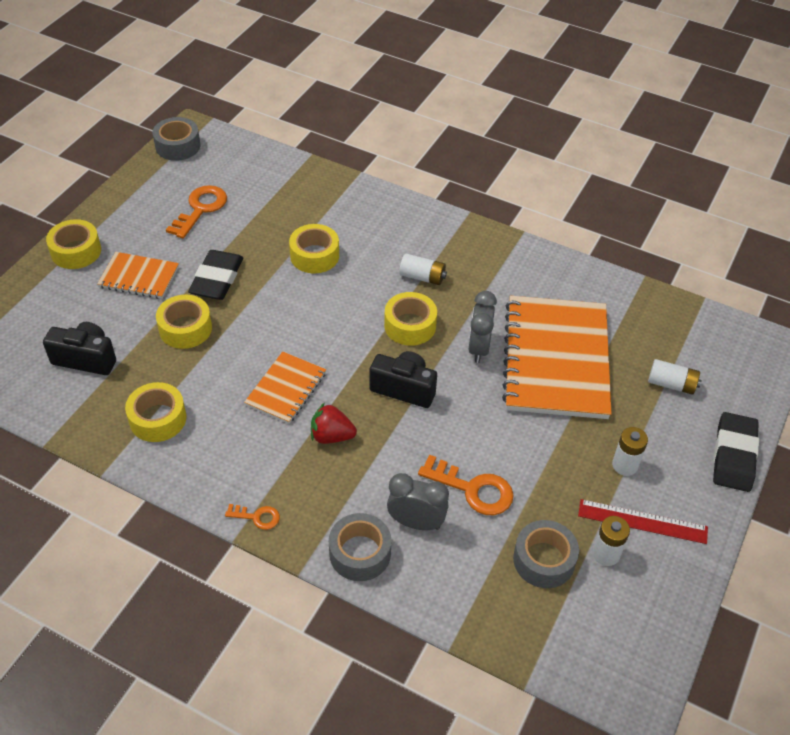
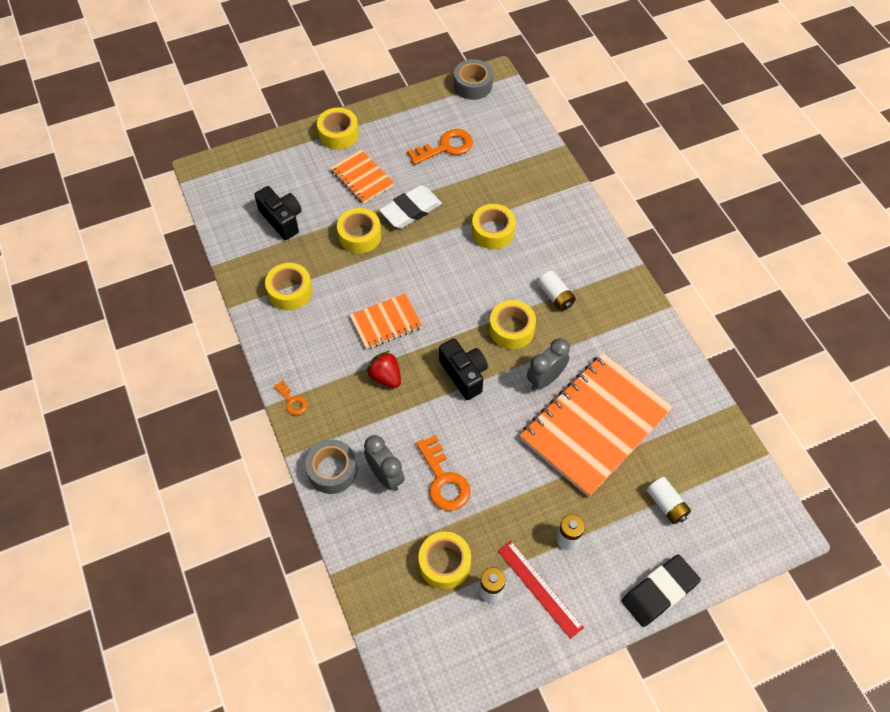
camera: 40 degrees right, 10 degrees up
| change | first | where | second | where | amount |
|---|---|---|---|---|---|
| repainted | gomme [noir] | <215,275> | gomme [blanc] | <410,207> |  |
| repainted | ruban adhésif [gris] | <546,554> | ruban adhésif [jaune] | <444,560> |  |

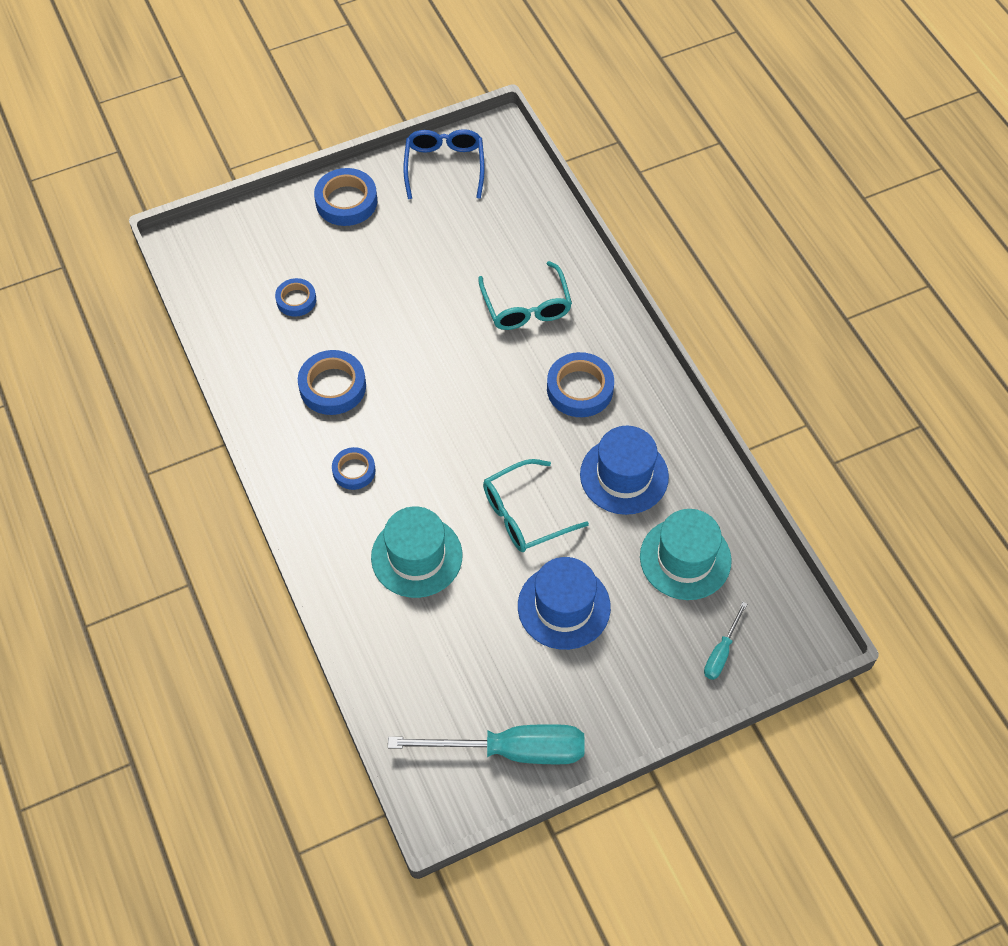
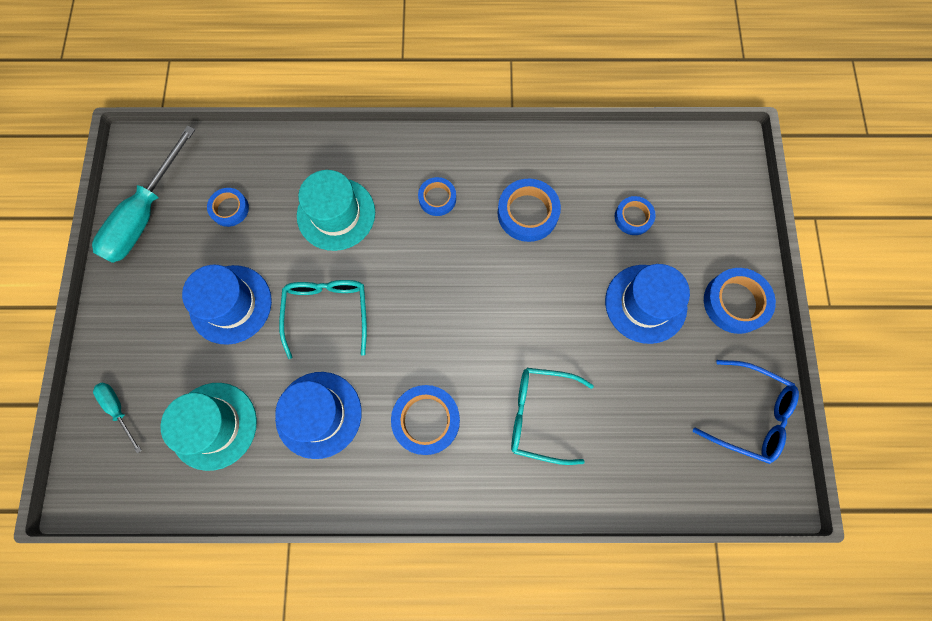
camera: 115 degrees right, 15 degrees up
| change | first | where | second | where | amount |
|---|---|---|---|---|---|
| new |  |  | ruban adhésif [bleu] | <228,207> |  |
| new |  |  | chapeau [bleu] | <647,304> |  |

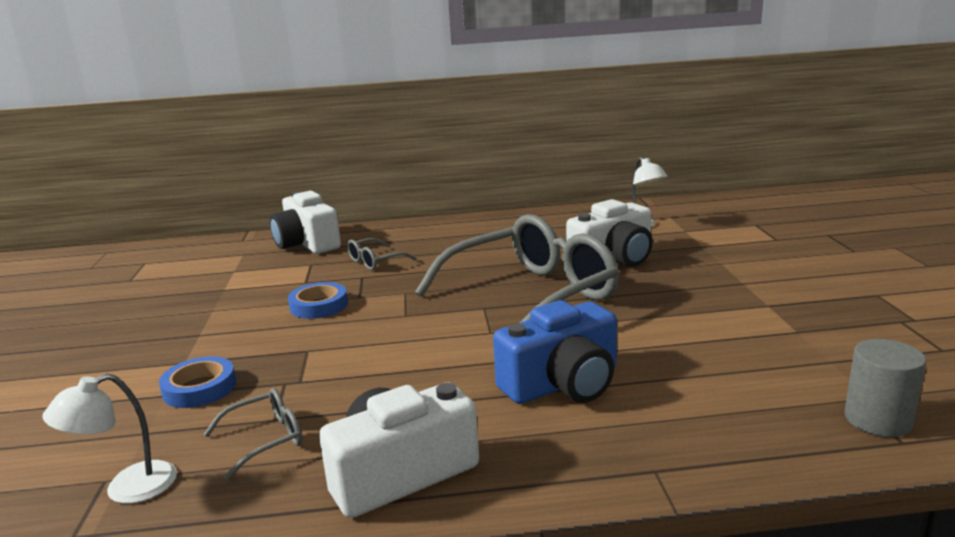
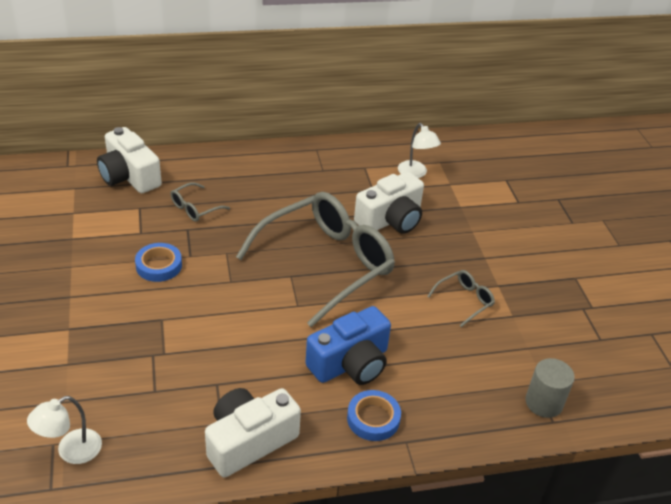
camera: 10 degrees left, 20 degrees up
| change | first | where | second | where | amount |
|---|---|---|---|---|---|
| shifted | ruban adhésif [bleu] | <197,382> |  | <374,415> |  |
| shifted | lunettes [gris] | <253,434> |  | <461,298> |  |

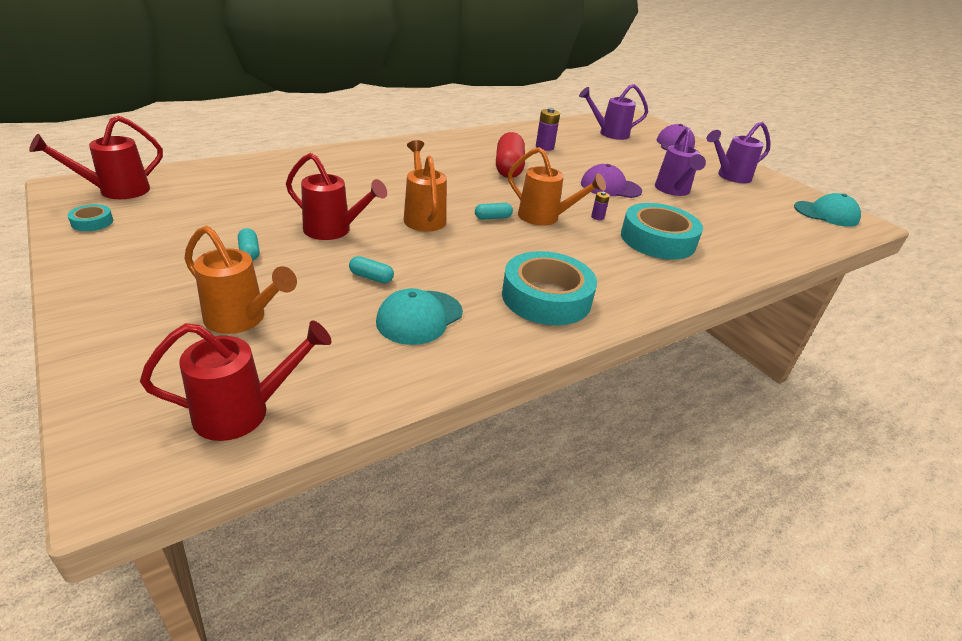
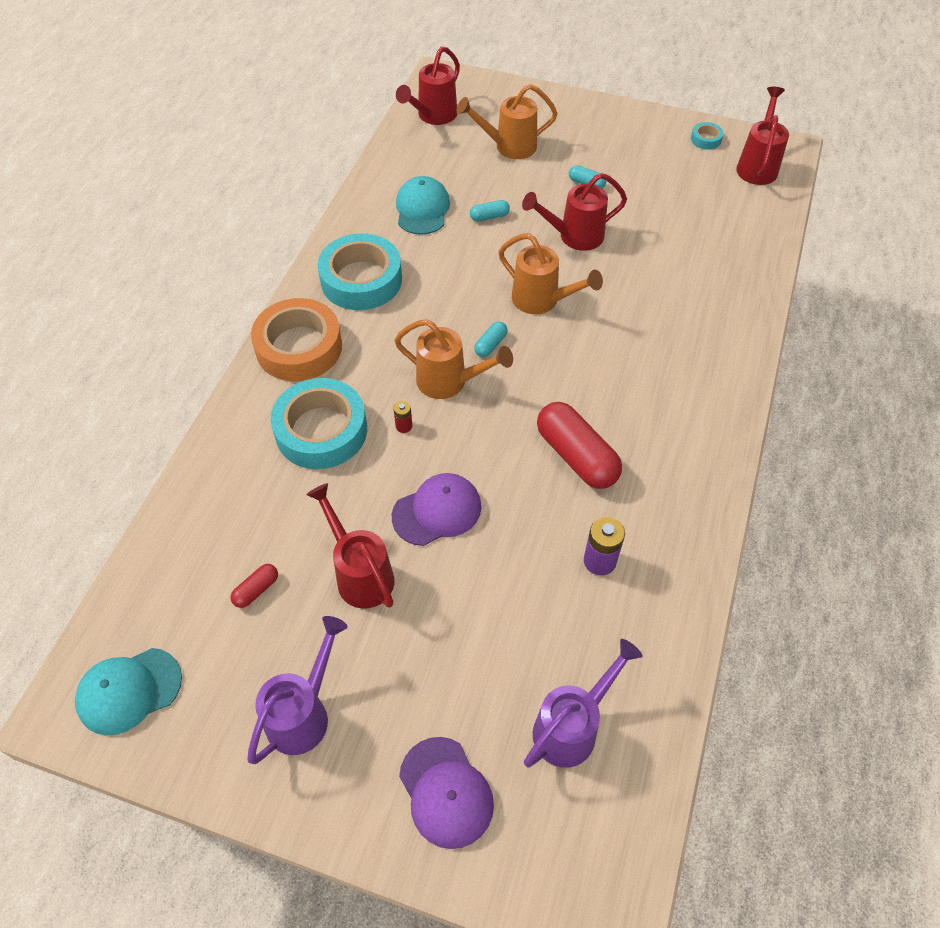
camera: 145 degrees right, 20 degrees up
| change | first | where | second | where | amount |
|---|---|---|---|---|---|
| new |  |  | gélule [rouge] | <254,586> |  |
| new |  |  | ruban adhésif [orange] | <296,339> |  |
| repainted | arrosoir [violet] | <680,161> | arrosoir [rouge] | <350,546> |  |
| repainted | pile [violet] | <600,206> | pile [rouge] | <402,417> |  |
| rotated | arrosoir [orange] | <557,186> |  | <453,359> | 150 degrees counterclockwise |

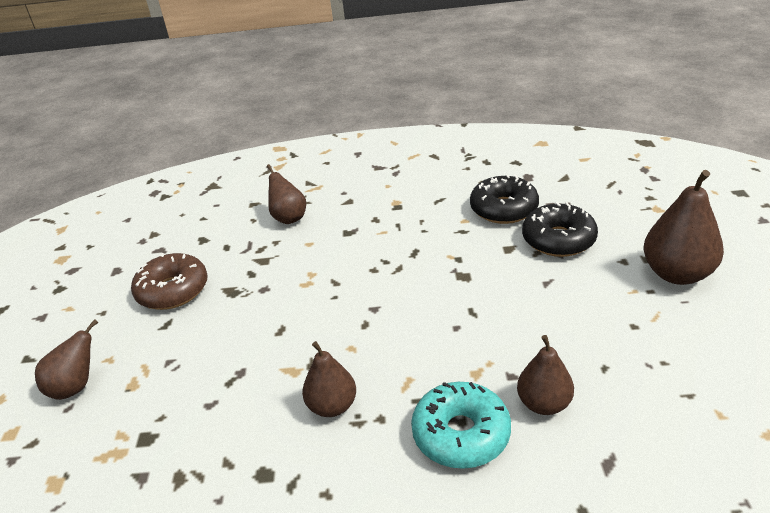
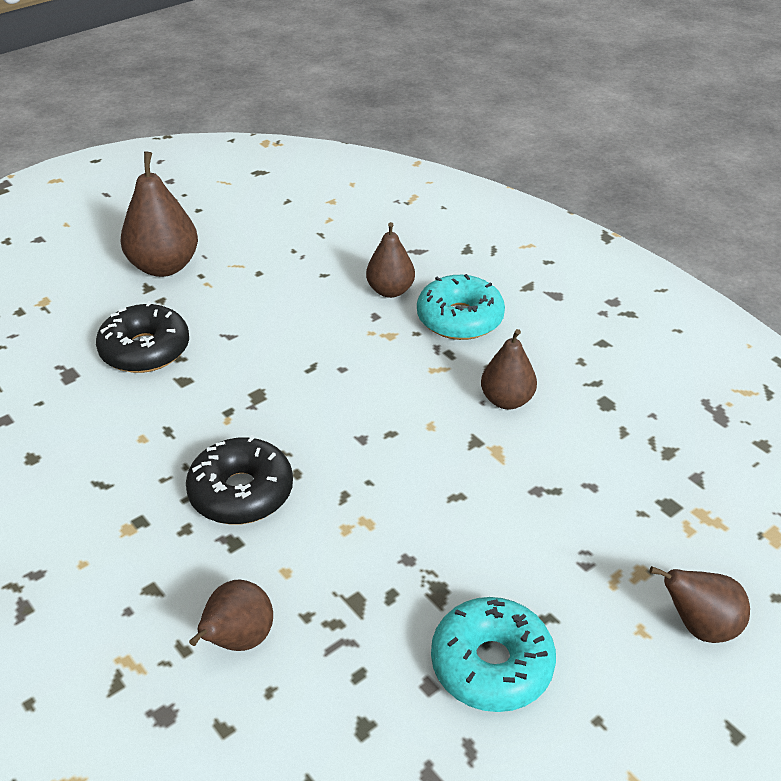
camera: 130 degrees left, 5 degrees up
| change | first | where | second | where | amount |
|---|---|---|---|---|---|
| shifted | beignet [noir] | <504,199> |  | <239,480> |  |
| repainted | beignet [marron] | <169,281> | beignet [turquoise] | <493,654> |  |

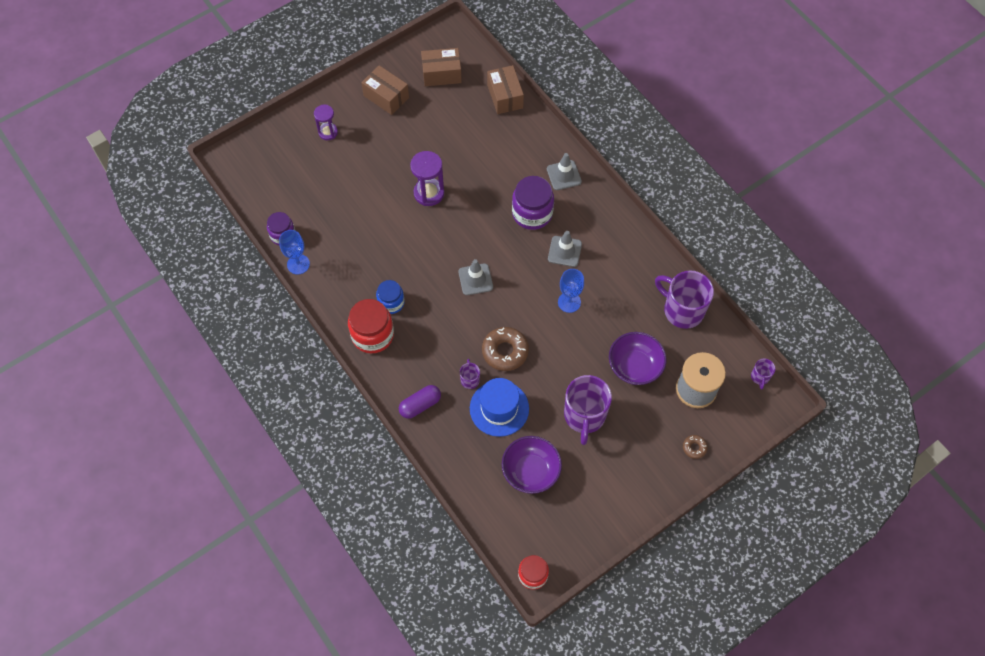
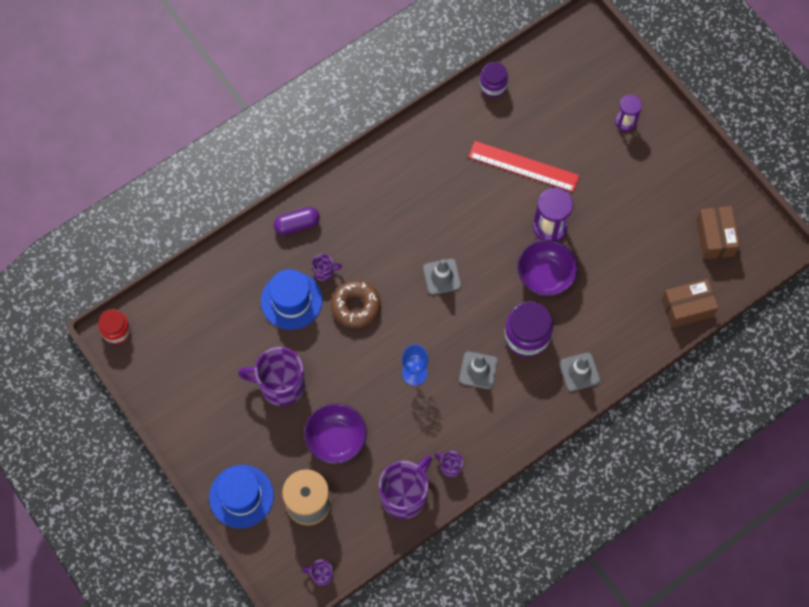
camera: 90 degrees right, 5 degrees up
| change | first | where | second | where | amount |
|---|---|---|---|---|---|
| swapped | beignet [marron] | <695,447> | chapeau [bleu] | <241,496> |  |
| rotated | gélule [violet] | <420,402> |  | <297,221> | 75 degrees counterclockwise |
| new |  |  | tasse [violet] | <449,464> |  |
| new |  |  | règle [rouge] | <524,166> |  |
| shifted | bol [violet] | <532,465> |  | <547,268> |  |
| gone | verre à pied [bleu] | <294,252> |  |  |  |
| gone | bocal [rouge] | <371,326> |  |  |  |
| gone | boîte [marron] | <385,90> |  |  |  |
| gone | bocal [bleu] | <390,297> |  |  |  |

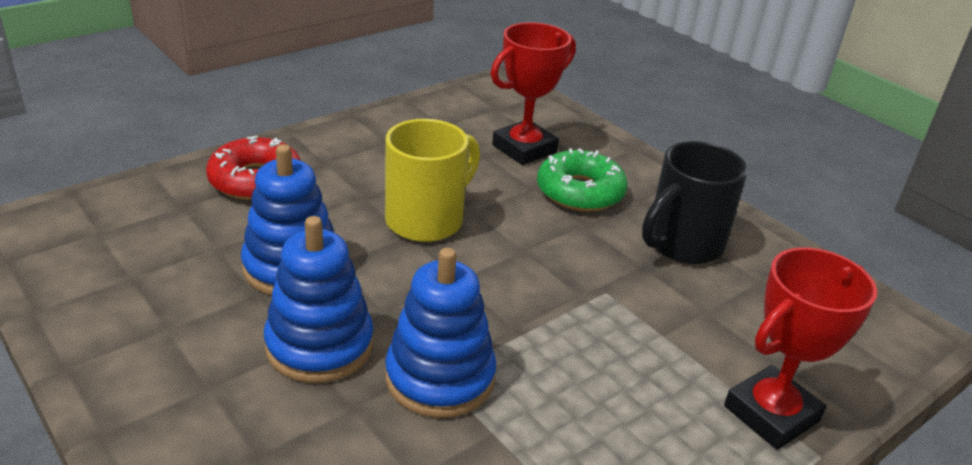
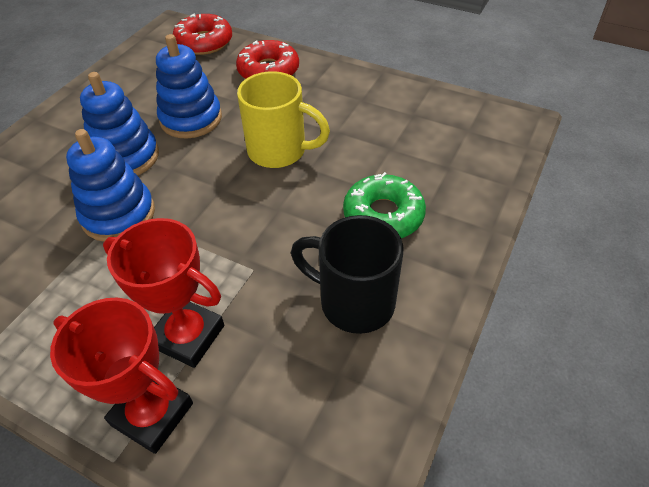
camera: 70 degrees right, 15 degrees up
| change | first | where | second | where | amount |
|---|---|---|---|---|---|
| shifted | trophée [rouge] | <533,93> |  | <163,293> |  |
| new |  |  | beignet [rouge] | <202,34> |  |

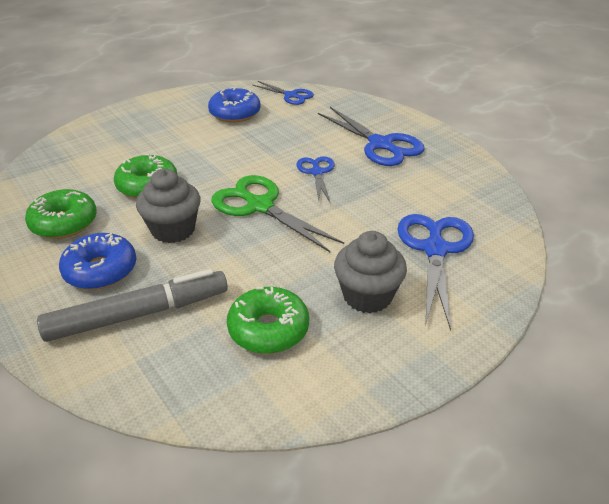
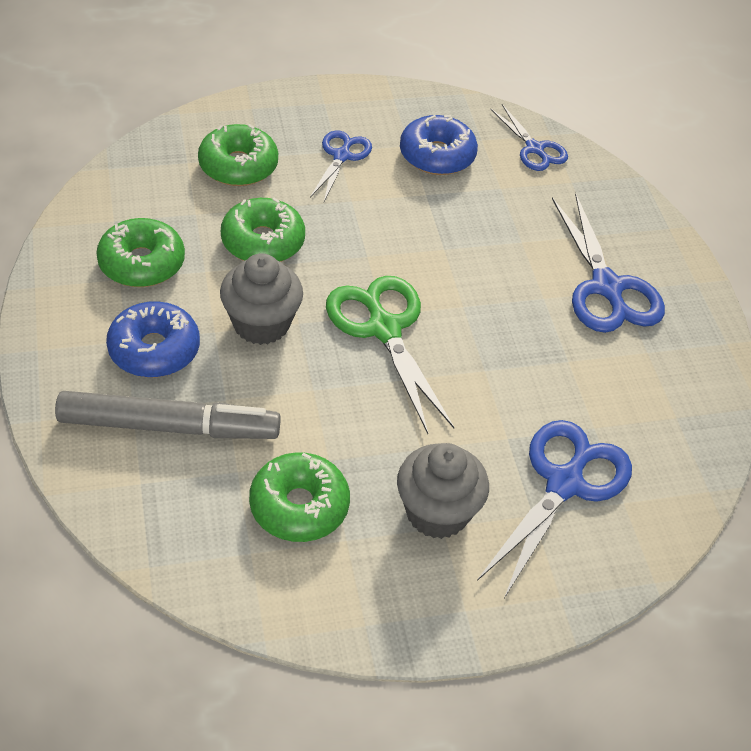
camera: 20 degrees right, 10 degrees up
| change | first | where | second | where | amount |
|---|---|---|---|---|---|
| new |  |  | beignet [vert] | <238,155> |  |
| shifted | ciseaux [bleu] | <315,180> |  | <341,166> |  |

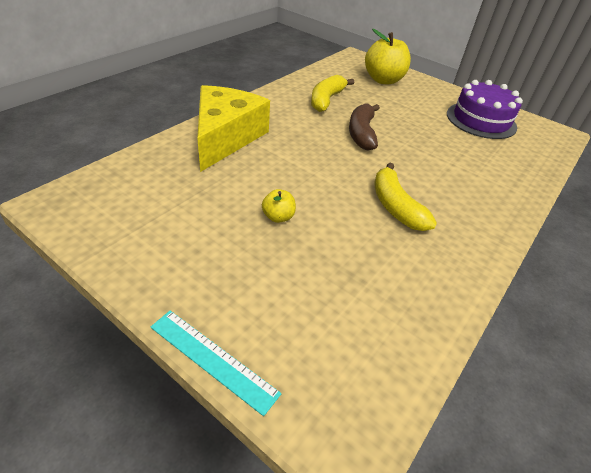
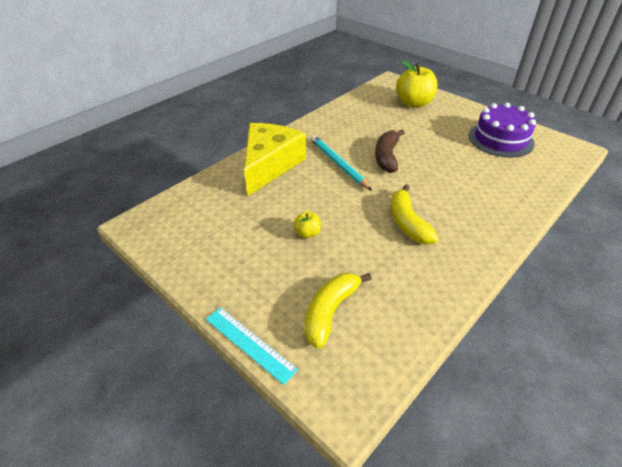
camera: 10 degrees right, 0 degrees up
| change | first | where | second | where | amount |
|---|---|---|---|---|---|
| shifted | banane [jaune] | <332,93> |  | <338,311> |  |
| new |  |  | crayon [turquoise] | <341,163> |  |

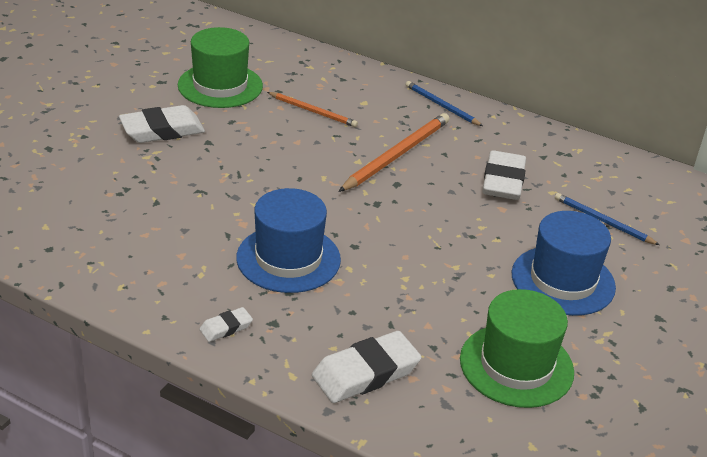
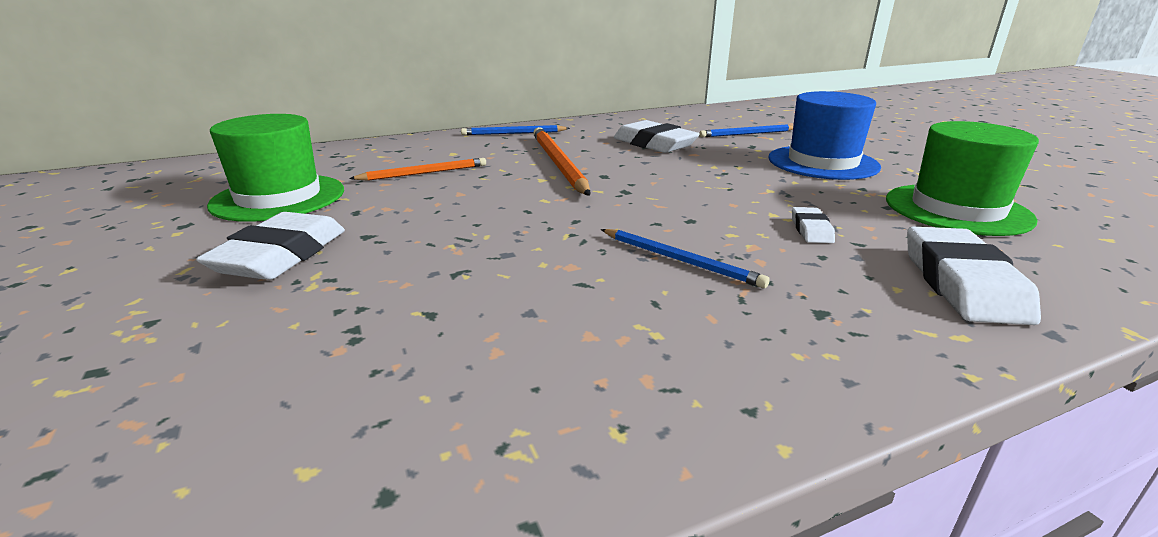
camera: 50 degrees left, 10 degrees down
| change | first | where | second | where | amount |
|---|---|---|---|---|---|
| swapped | chapeau [bleu] | <288,240> | crayon [bleu] | <685,258> |  |
| shifted | gomme [blanc] | <226,324> |  | <813,225> |  |

